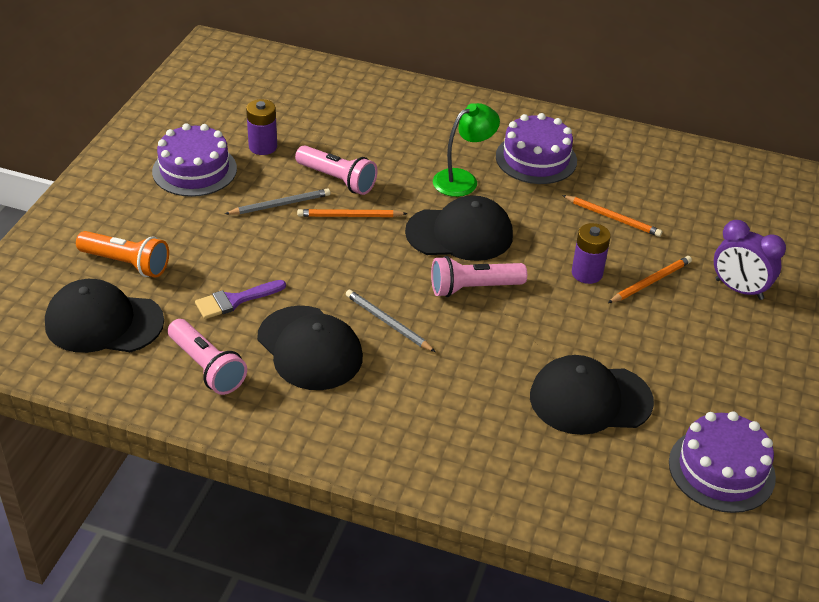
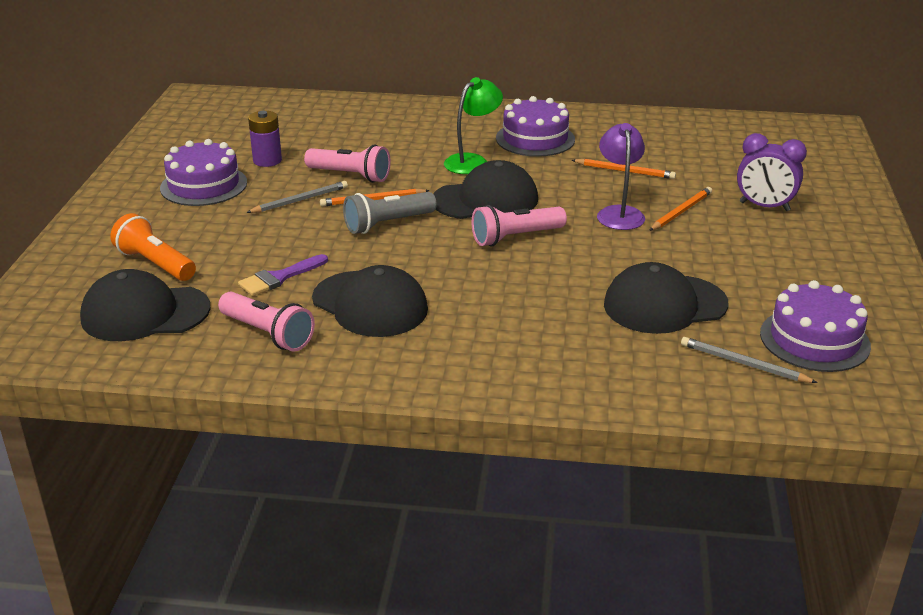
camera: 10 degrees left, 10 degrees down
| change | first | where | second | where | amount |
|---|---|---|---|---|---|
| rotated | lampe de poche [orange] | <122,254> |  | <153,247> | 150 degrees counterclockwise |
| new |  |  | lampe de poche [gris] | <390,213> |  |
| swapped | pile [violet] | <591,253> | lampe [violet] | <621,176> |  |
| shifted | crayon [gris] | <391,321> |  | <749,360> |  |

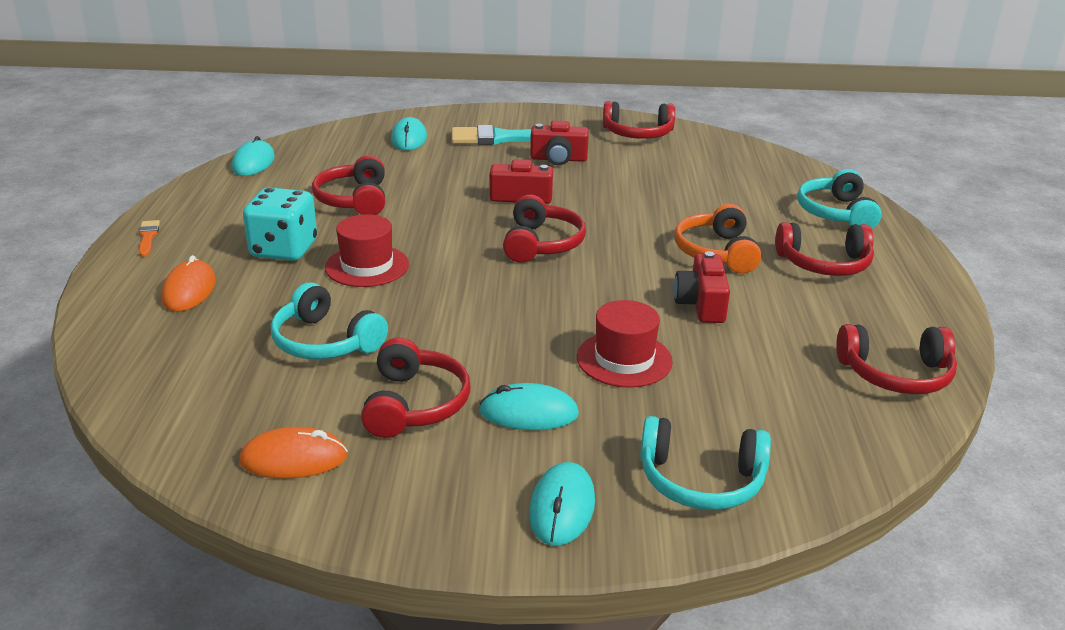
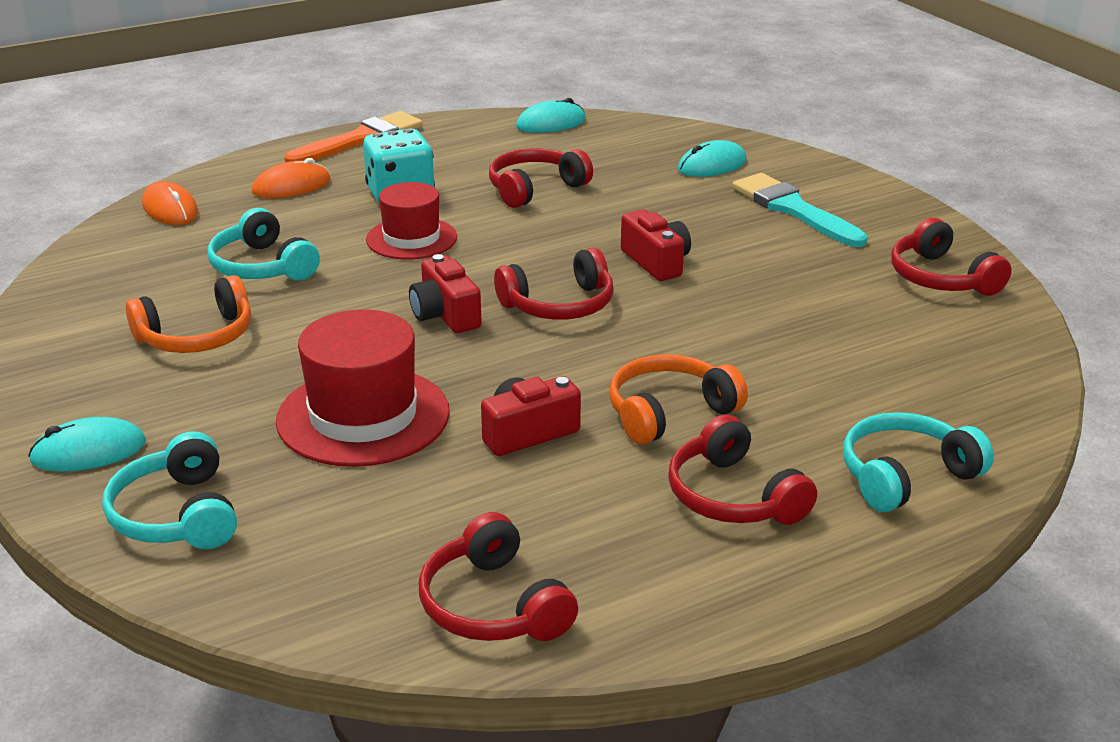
camera: 60 degrees right, 0 degrees up
| change | first | where | second | where | amount |
|---|---|---|---|---|---|
| repainted | casque audio [rouge] | <416,388> | casque audio [orange] | <188,314> |  |
| shifted | souris [orange] | <293,452> |  | <170,203> |  |
| rotated | casque audio [turquoise] | <329,320> |  | <263,244> | 45 degrees counterclockwise |
| scaled | chapeau [rouge] | <625,344> |  | <363,388> | x1.53 |
| scaled | pinceau [orange] | <149,238> |  | <353,136> | x2.19 |
| shifted | appareil photo [rouge] | <559,143> |  | <445,293> |  |
| gone | souris [turquoise] | <529,406> |  |  |  |

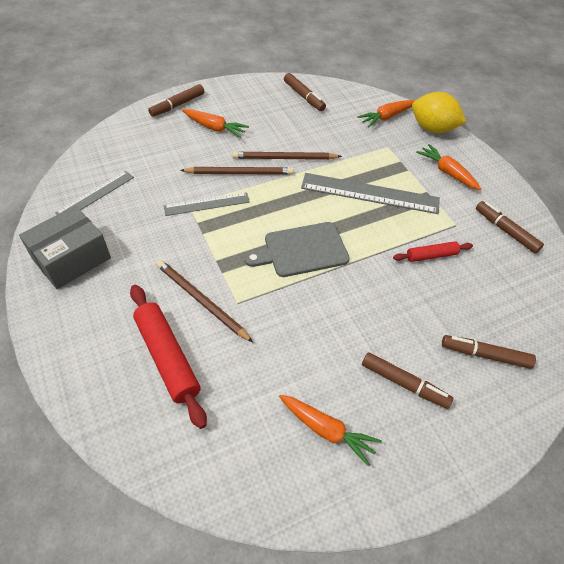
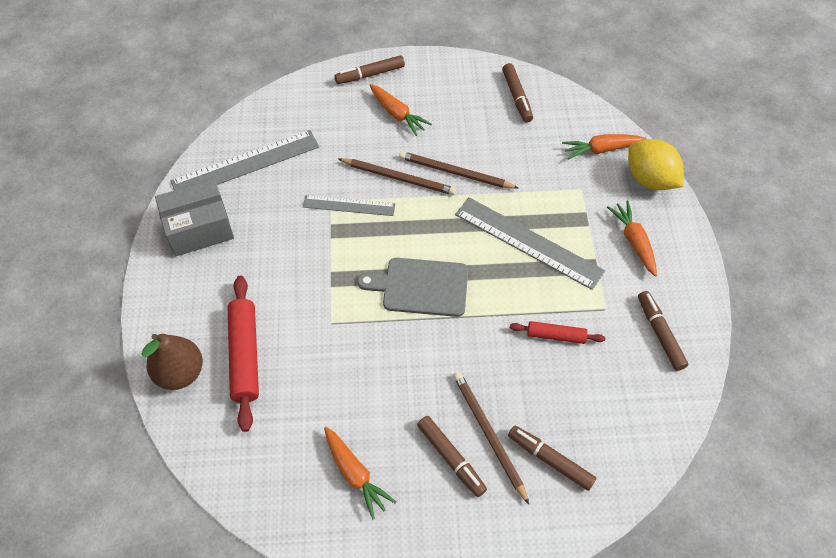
camera: 25 degrees right, 5 degrees up
| change | first | where | second | where | amount |
|---|---|---|---|---|---|
| new |  |  | poire [marron] | <172,362> |  |
| scaled | règle [gris] | <94,193> |  | <244,160> | x1.68 |
| shifted | crayon [marron] | <205,301> |  | <491,438> |  |

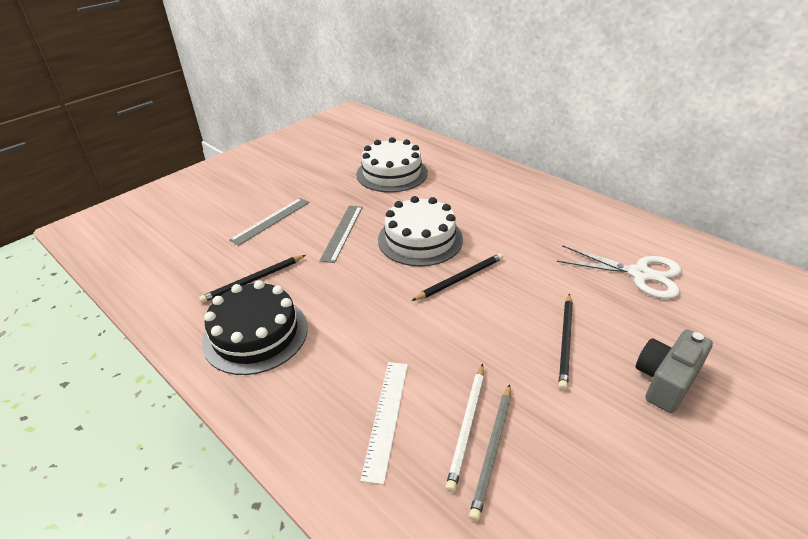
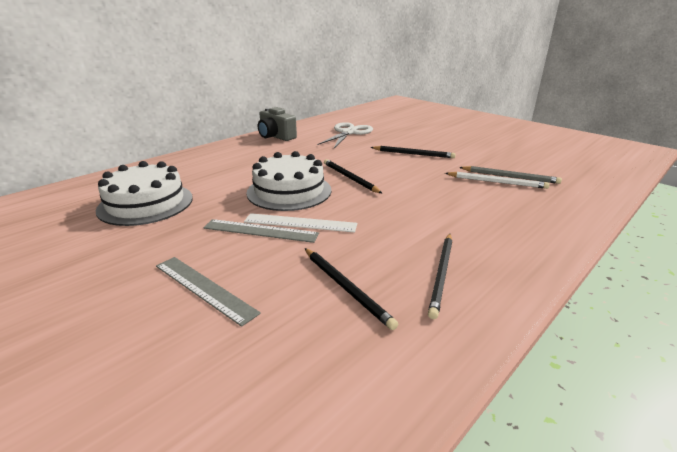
camera: 90 degrees left, 10 degrees down
| change | first | where | second | where | amount |
|---|---|---|---|---|---|
| shifted | règle [blanc] | <384,423> |  | <300,223> |  |
| shifted | appareil photo [gris] | <674,371> |  | <277,124> |  |
| swapped | gâteau [noir] | <255,327> | crayon [noir] | <440,276> |  |

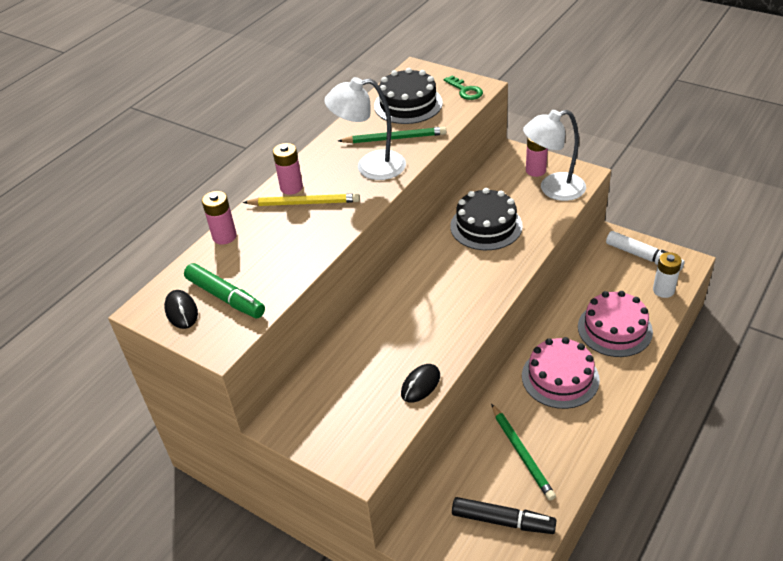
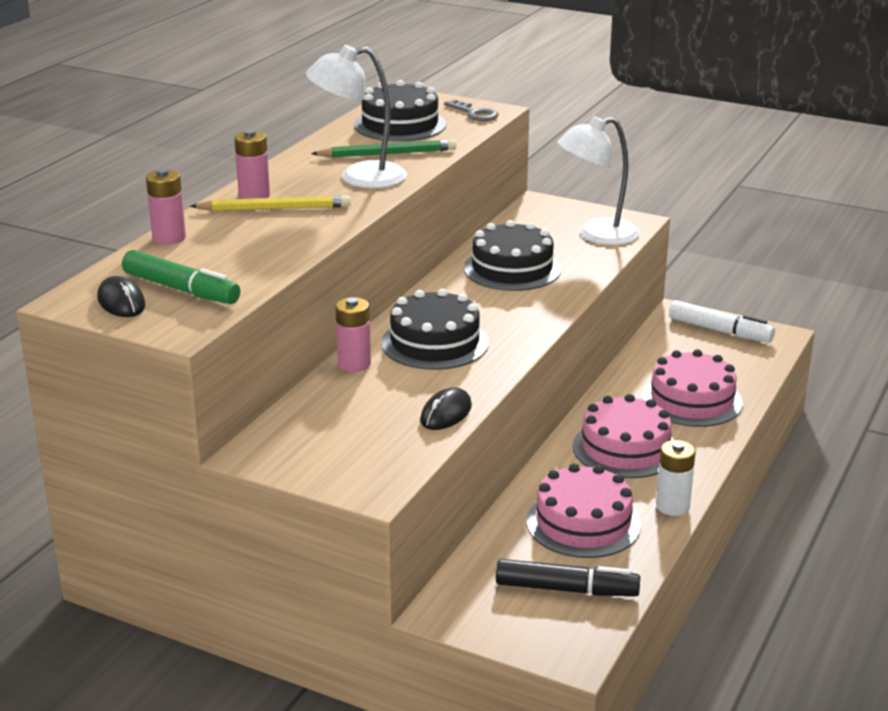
camera: 10 degrees left, 15 degrees down
| change | first | where | second | where | amount |
|---|---|---|---|---|---|
| shifted | pile [rose] | <537,157> |  | <353,334> |  |
| new |  |  | gâteau [noir] | <435,329> |  |
| repainted | clé [vert] | <463,87> | clé [gris] | <471,110> |  |
| swapped | crayon [vert] | <523,452> | gâteau [rose] | <583,510> |  |
| shifted | pile [blanc] | <667,275> |  | <676,478> |  |

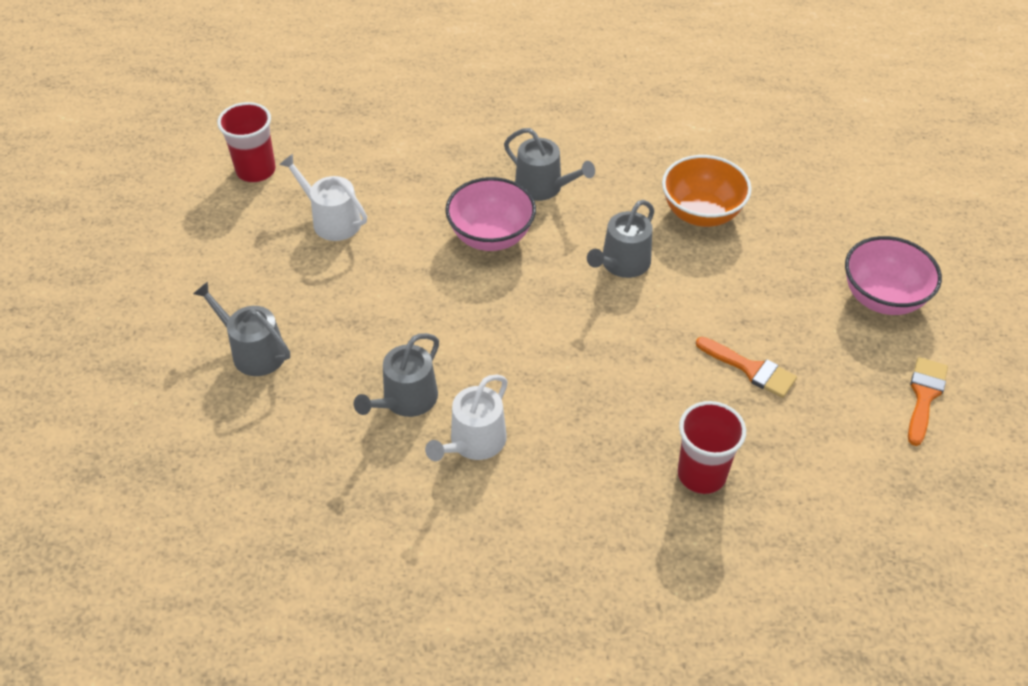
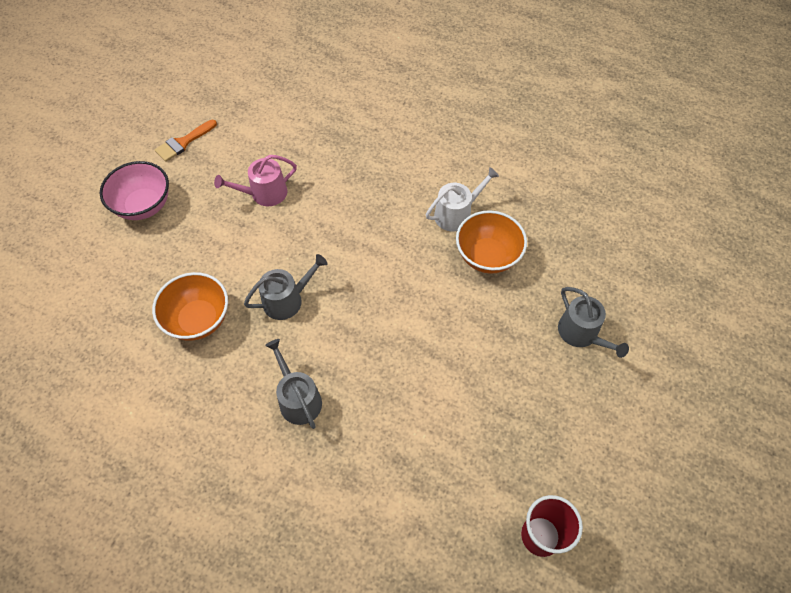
camera: 155 degrees left, 10 degrees up
| change | first | where | second | where | amount |
|---|---|---|---|---|---|
| swapped | pinceau [orange] | <746,367> | arrosoir [rose] | <255,180> |  |
| swapped | arrosoir [gris] | <396,375> | bol [orange] | <491,242> |  |
| gone | arrosoir [blanc] | <323,197> |  |  |  |
| gone | bol [rose] | <490,214> |  |  |  |
| gone | gobelet [rouge] | <712,447> |  |  |  |

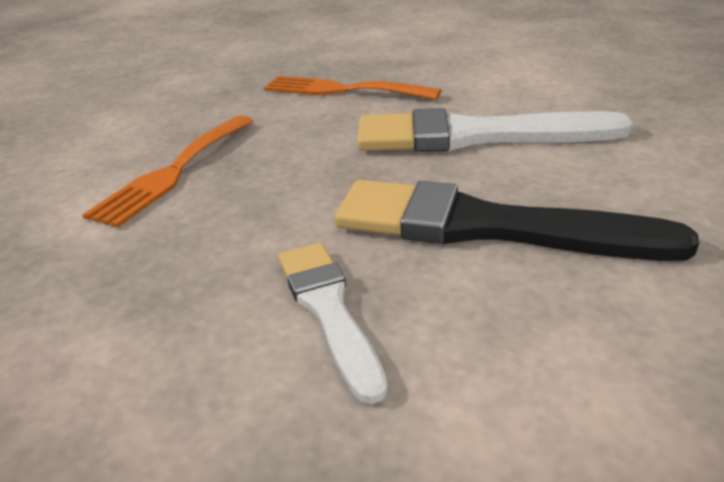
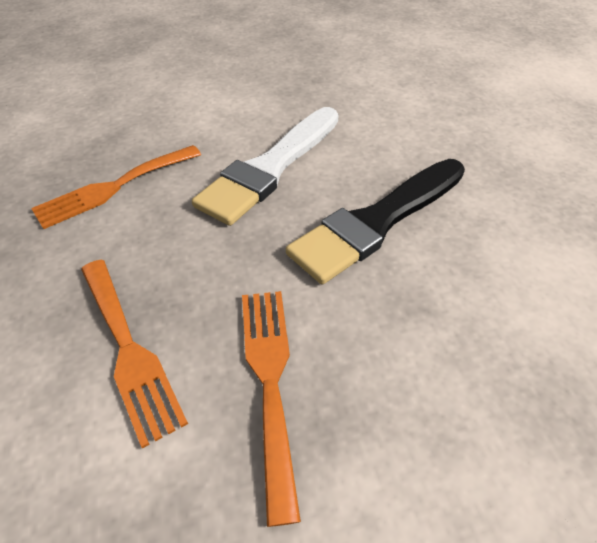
camera: 60 degrees left, 15 degrees up
| change | first | where | second | where | amount |
|---|---|---|---|---|---|
| new |  |  | fourchette [orange] | <271,409> |  |
| gone | pinceau [blanc] | <333,323> |  |  |  |

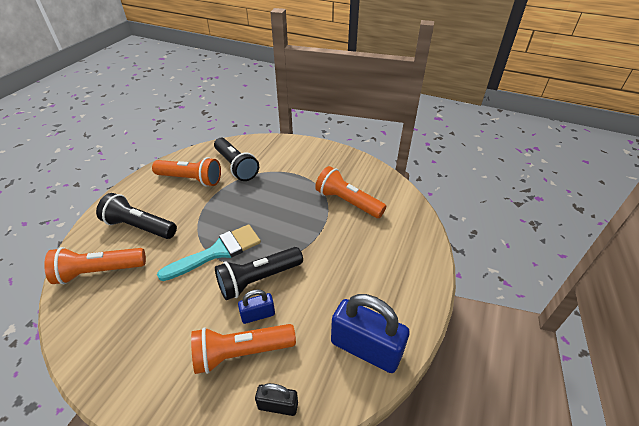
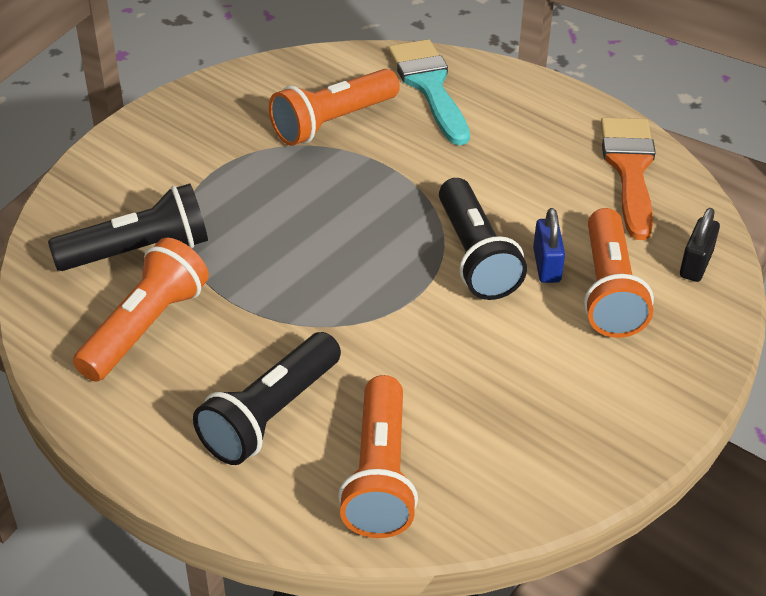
camera: 75 degrees left, 0 degrees up
| change | first | where | second | where | amount |
|---|---|---|---|---|---|
| shifted | pinceau [turquoise] | <209,252> |  | <429,92> |  |
| swapped | cadenas [bleu] | <370,333> | pinceau [orange] | <628,179> |  |

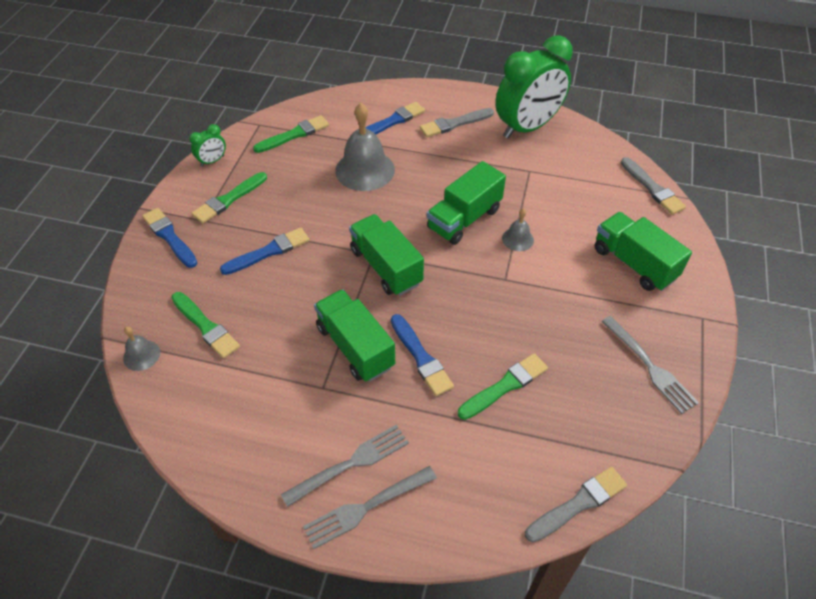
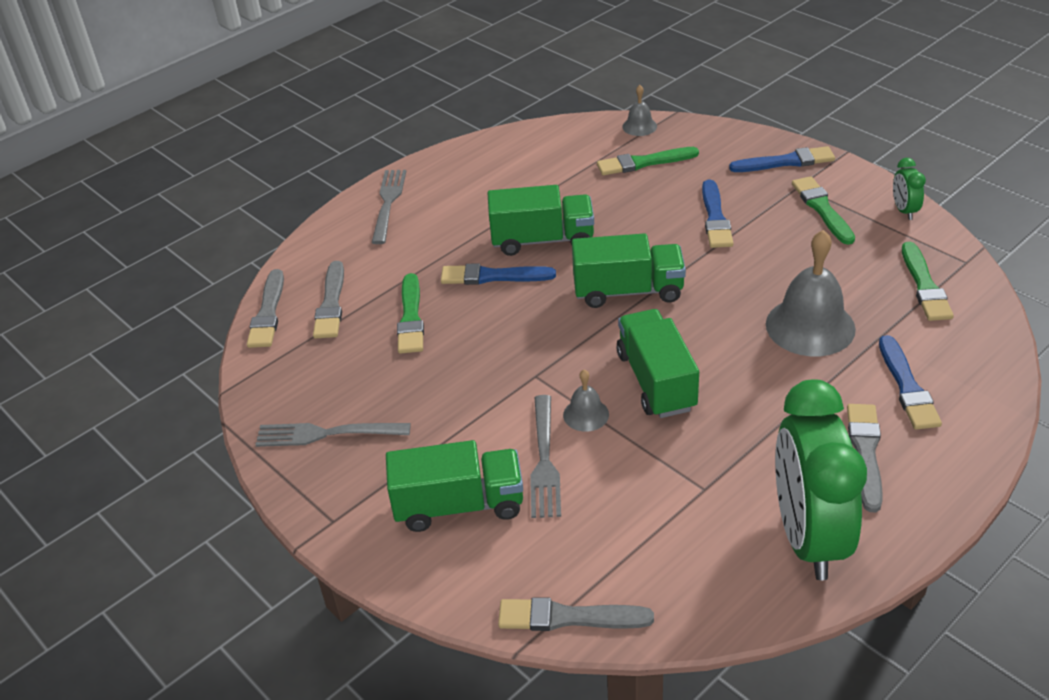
camera: 125 degrees right, 10 degrees down
| change | first | where | second | where | amount |
|---|---|---|---|---|---|
| new |  |  | pinceau [gris] | <328,300> |  |
| shifted | fourchette [gris] | <345,466> |  | <545,456> |  |

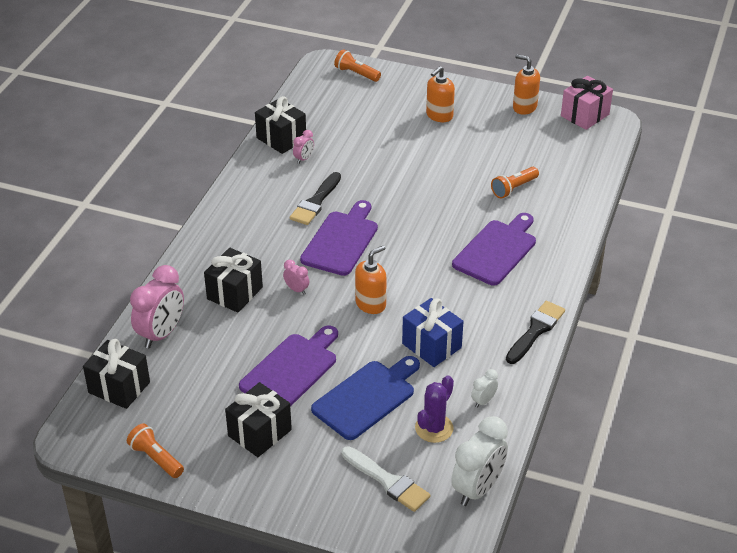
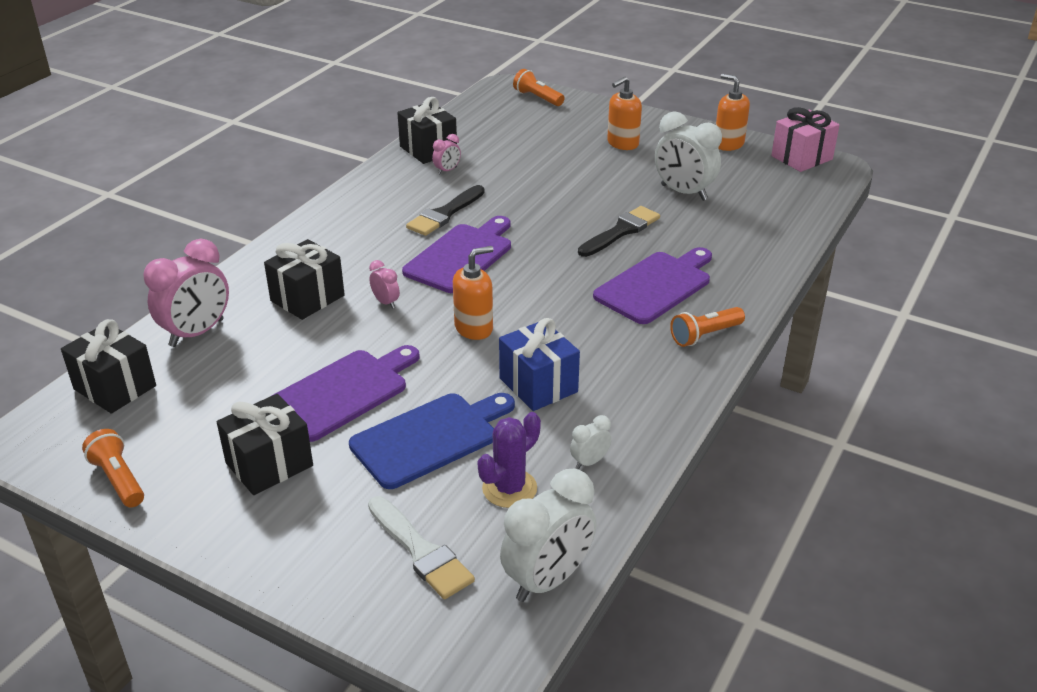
camera: 10 degrees right, 5 degrees down
| change | first | where | second | where | amount |
|---|---|---|---|---|---|
| shifted | pinceau [noir] | <535,332> |  | <619,231> |  |
| new |  |  | réveil [blanc] | <688,156> |  |
| shifted | lampe de poche [orange] | <515,183> |  | <707,327> |  |

